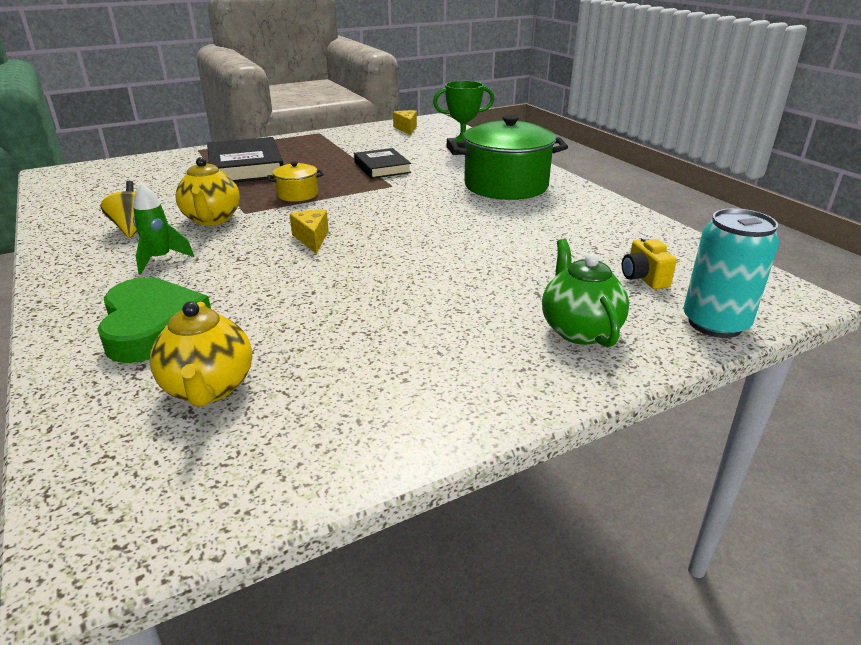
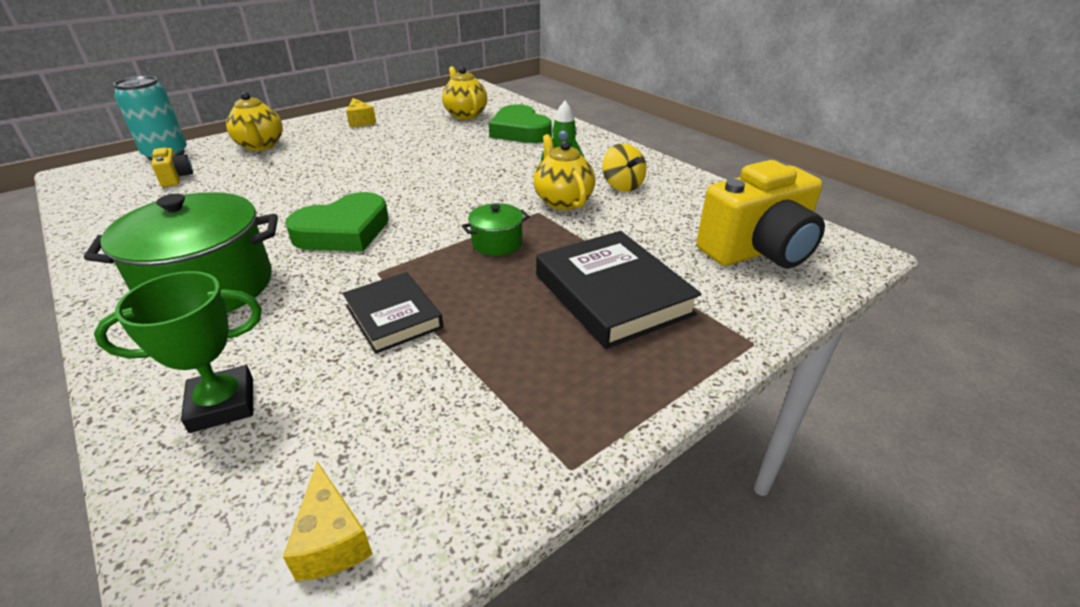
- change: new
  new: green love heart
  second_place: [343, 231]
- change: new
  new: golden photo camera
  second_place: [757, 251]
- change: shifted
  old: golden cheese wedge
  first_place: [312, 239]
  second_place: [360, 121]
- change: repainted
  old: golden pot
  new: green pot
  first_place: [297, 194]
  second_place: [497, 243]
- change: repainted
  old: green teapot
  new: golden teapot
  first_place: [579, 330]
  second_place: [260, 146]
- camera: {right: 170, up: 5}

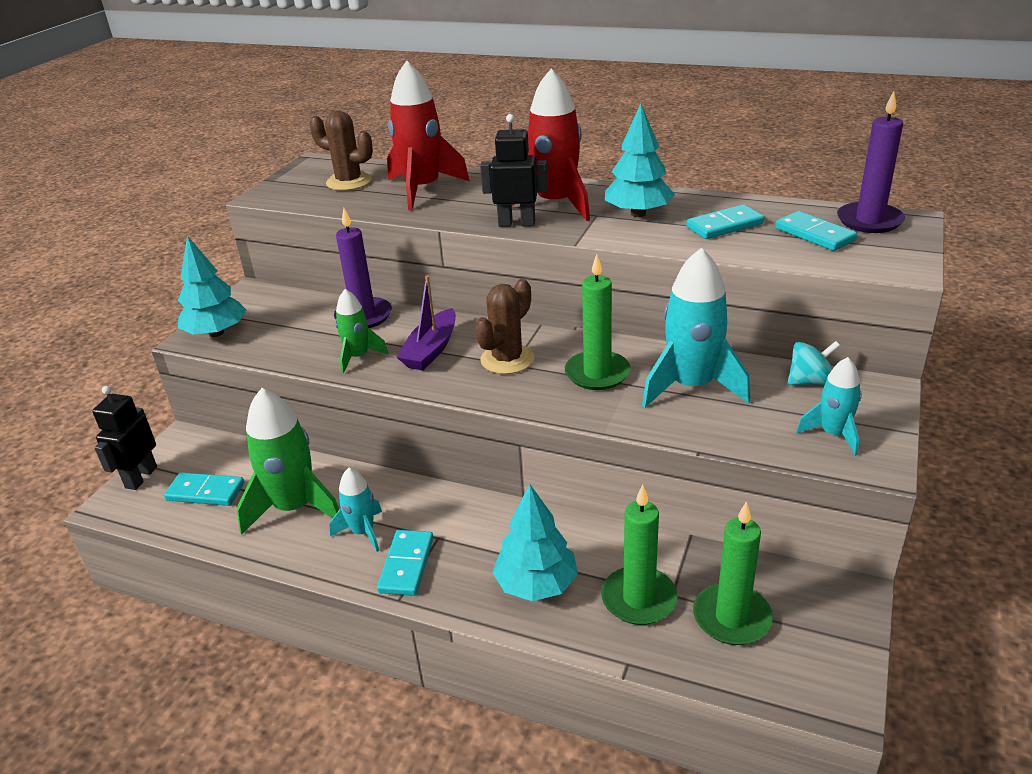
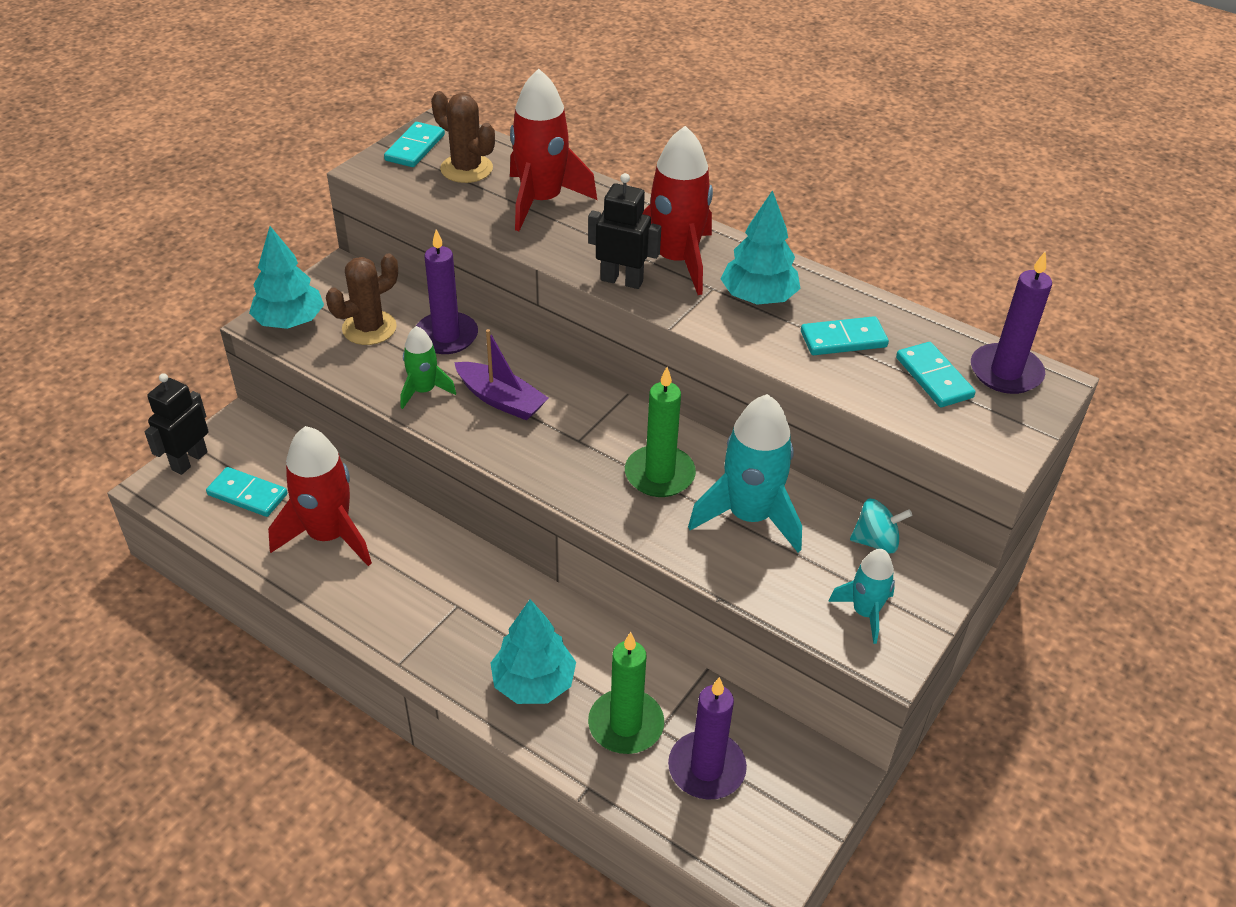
- change: gone
  old: aqua spaceship
  first_place: [363, 532]
- change: shifted
  old: aqua domino
  first_place: [406, 565]
  second_place: [415, 148]
- change: shifted
  old: dark brown saguaro cactus
  first_place: [507, 359]
  second_place: [369, 328]
- change: repainted
  old: green spaceship
  new: crimson spaceship
  first_place: [294, 508]
  second_place: [329, 535]
- change: repainted
  old: green candle
  new: purple candle
  first_place: [732, 617]
  second_place: [706, 768]
- change: rotated
  old: purple toy boat
  first_place: [431, 350]
  second_place: [501, 400]
  degrees: -90
- camera: {right: 10, up: 10}

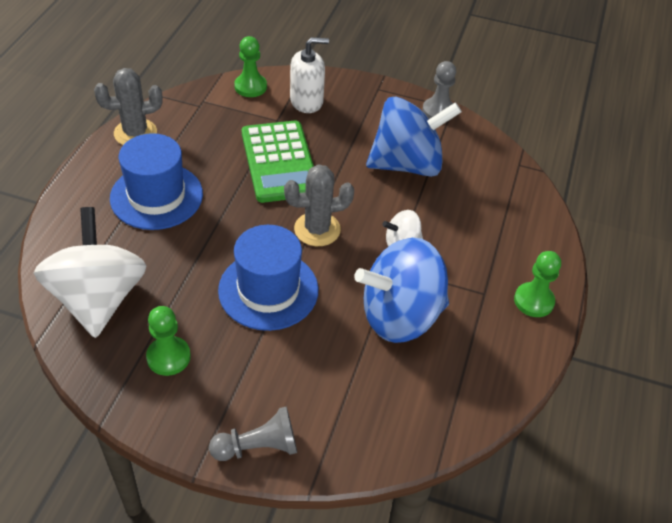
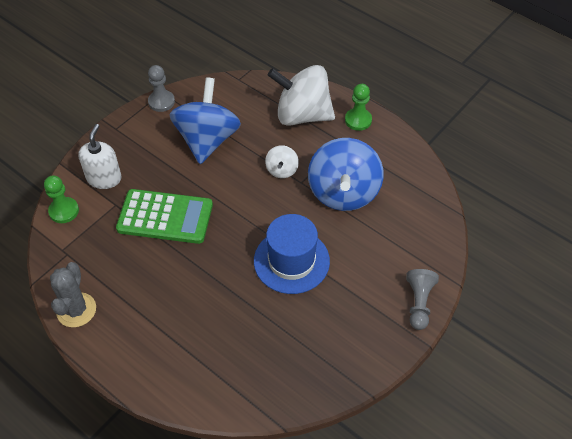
- change: gone
  old: royal blue hat
  first_place: [156, 196]
- change: gone
  old: green pawn
  first_place: [168, 357]
- change: gone
  old: ash-grey saguaro cactus
  first_place: [317, 229]
- change: shifted
  old: snow-white whirligig
  first_place: [98, 298]
  second_place: [302, 115]
- camera: {right: -65, up: 5}

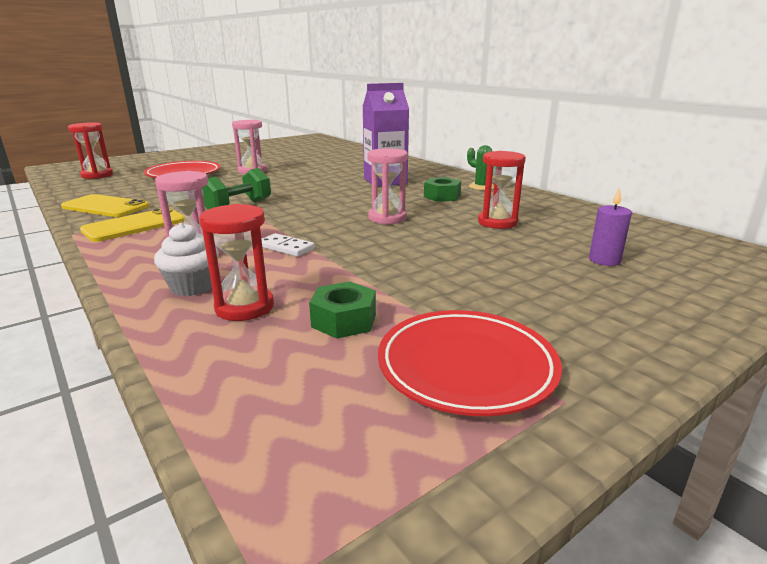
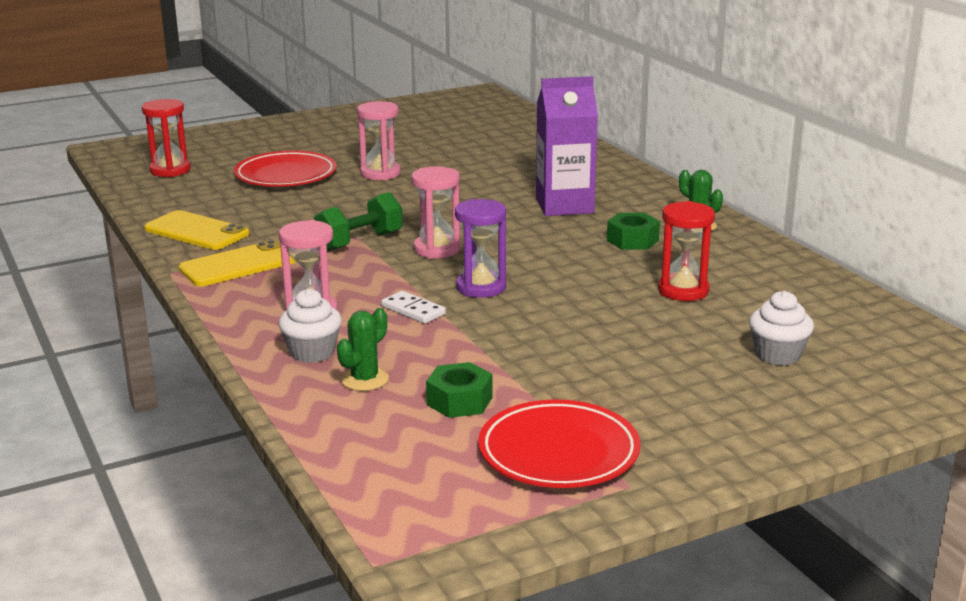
- change: new
  new: purple sand timer
  second_place: [481, 287]
- change: shifted
  old: rosy sand timer
  first_place: [387, 218]
  second_place: [437, 249]
- change: swapped
  old: crimson sand timer
  new: green saguaro cactus
  first_place: [244, 307]
  second_place: [364, 379]
- change: swapped
  old: purple candle
  new: snow-white fairy cake
  first_place: [604, 260]
  second_place: [778, 355]
- camera: {right: 10, up: 0}

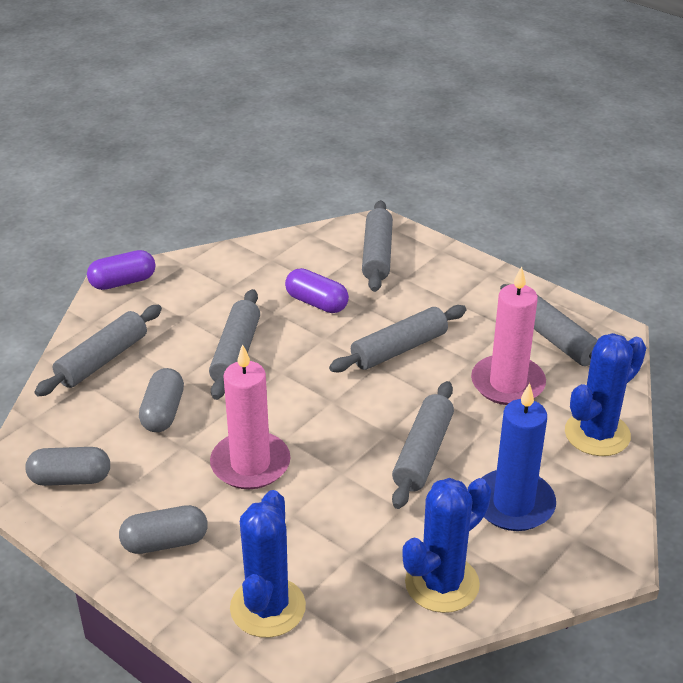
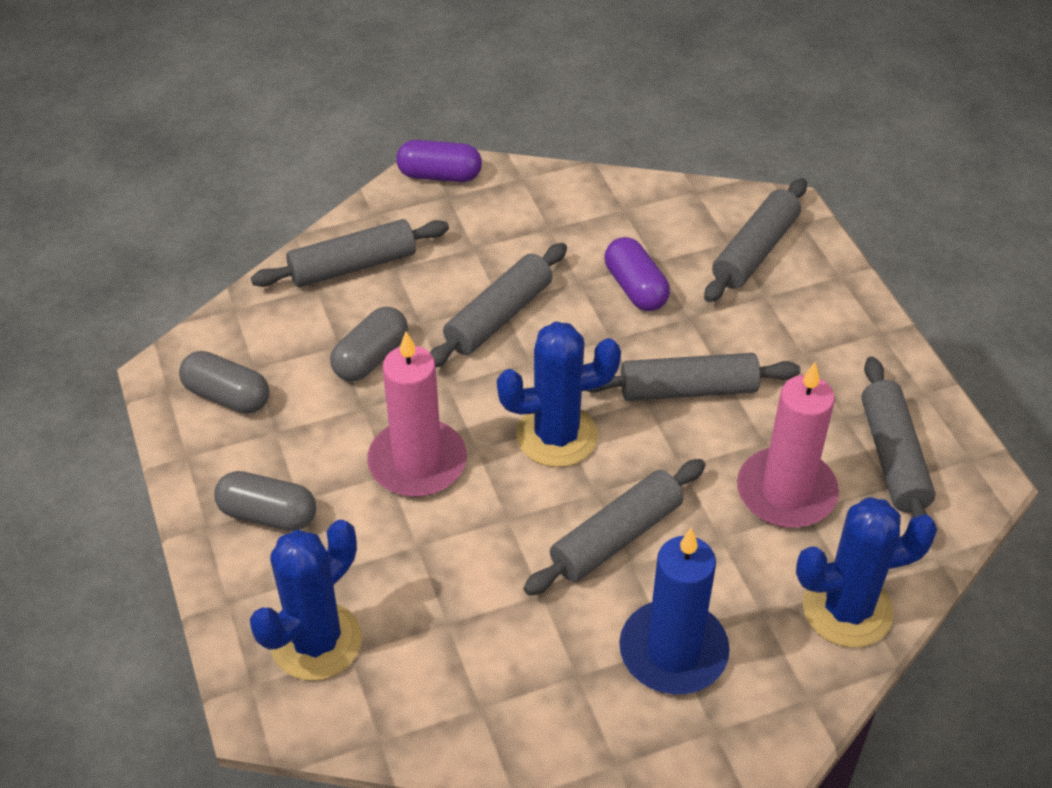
- change: shifted
  old: royal blue saguaro cactus
  first_place: [442, 583]
  second_place: [557, 436]
- camera: {right: 30, up: 10}

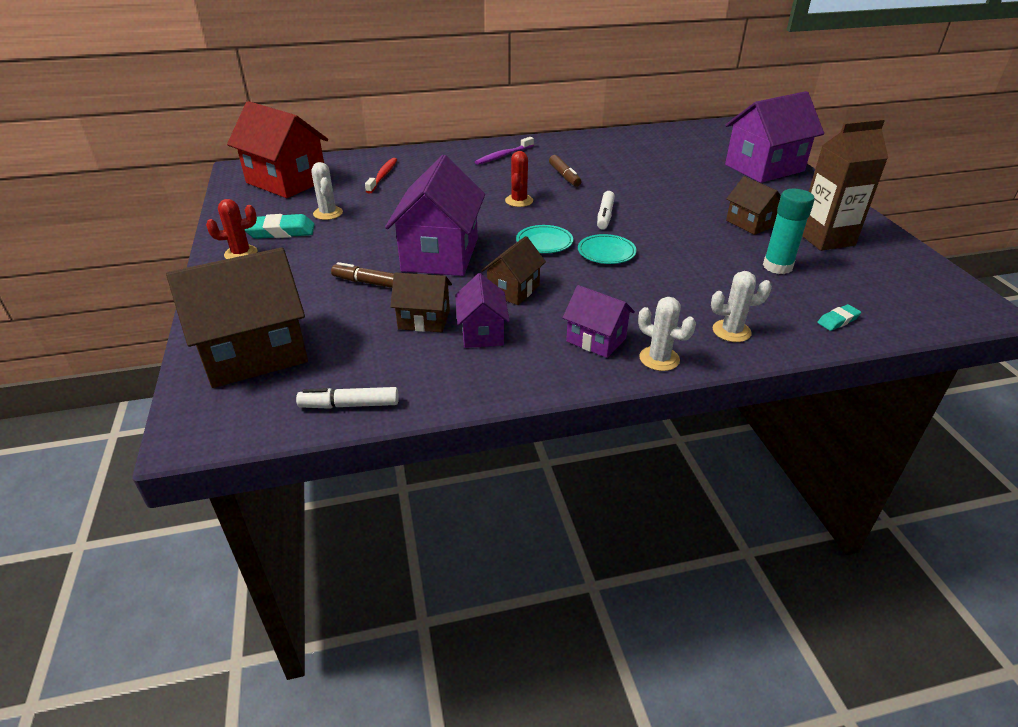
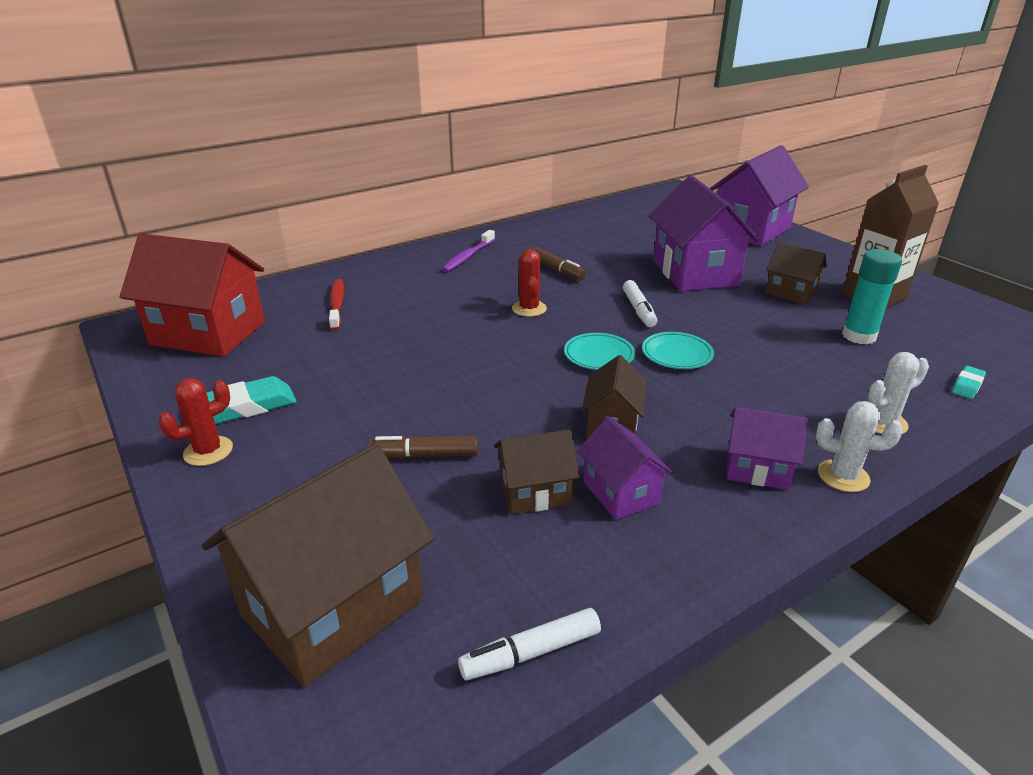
- change: gone
  old: snow-white saguaro cactus
  first_place: [328, 213]
- change: shifted
  old: purple toy house
  first_place: [440, 255]
  second_place: [695, 273]
- camera: {right: -20, up: -5}

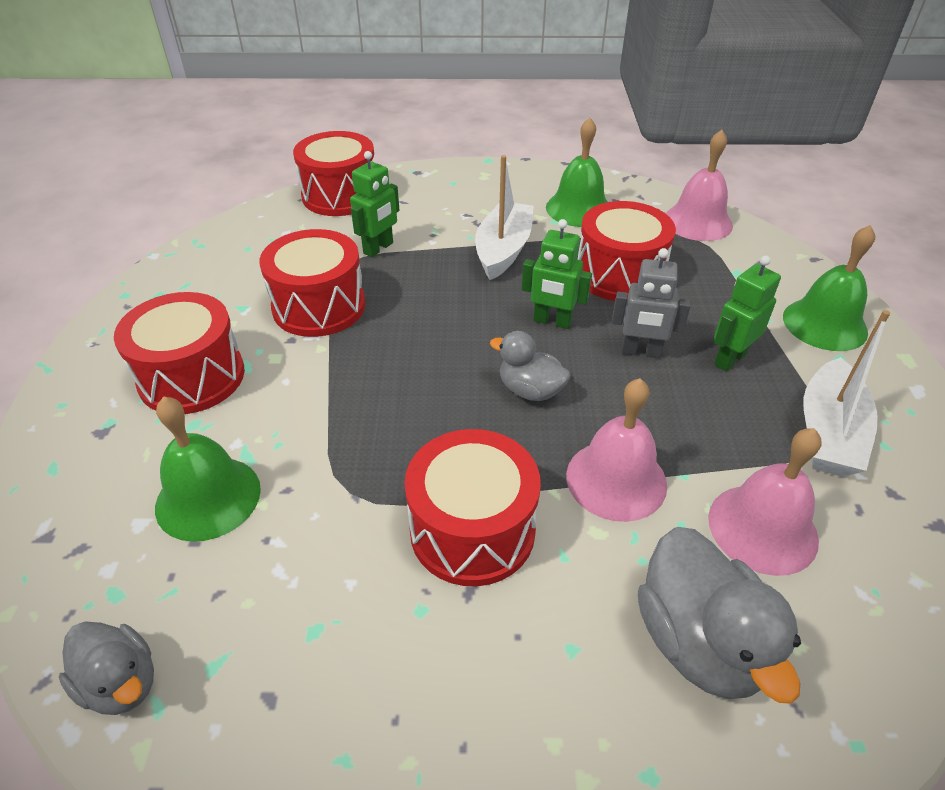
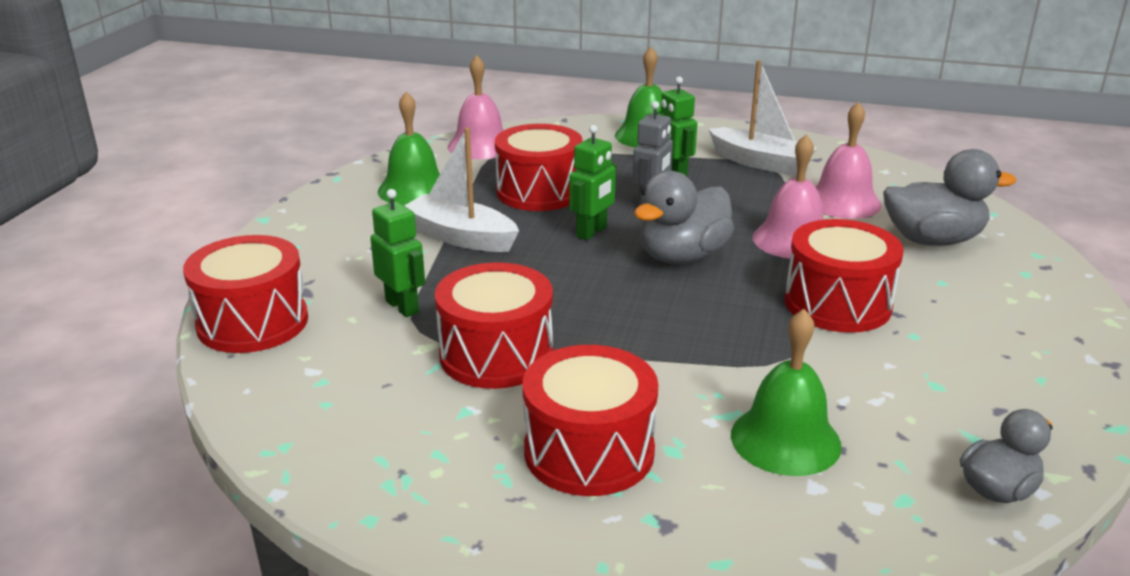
- change: scaled
  old: ash-grey duck
  first_place: [530, 390]
  second_place: [682, 256]
  factor: 1.63
- camera: {right: -75, up: -15}

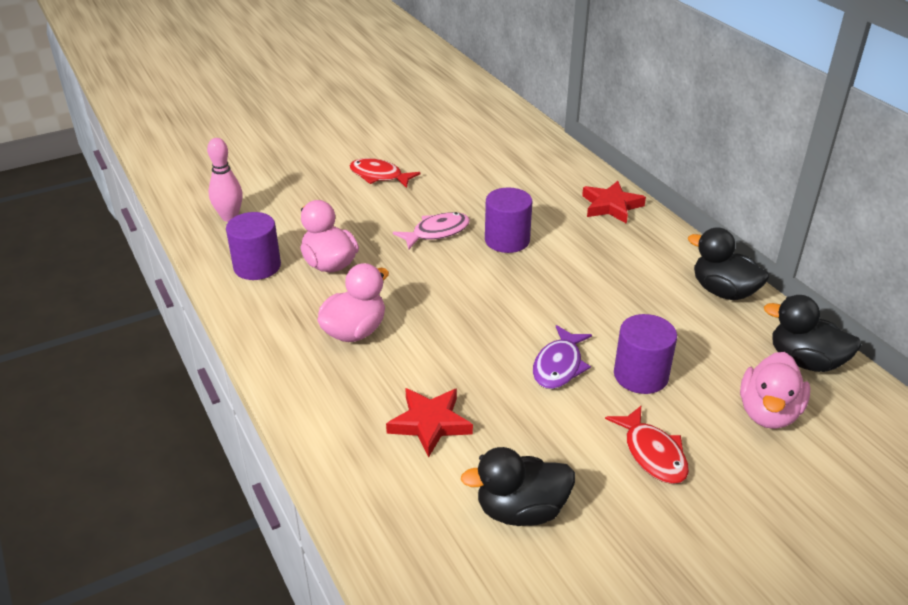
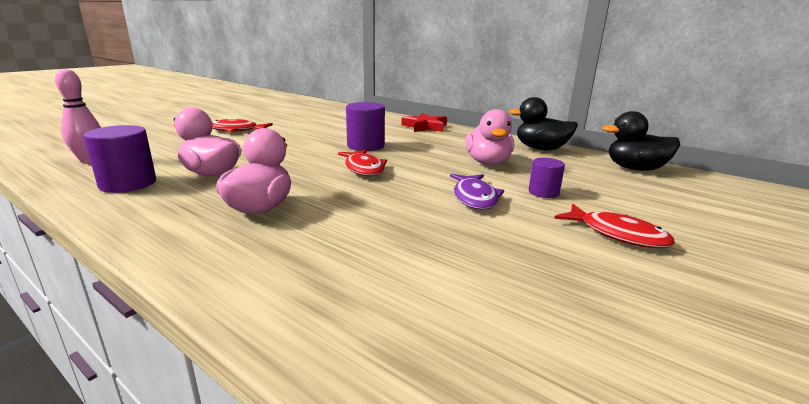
- change: gone
  old: crimson five-pointed star
  first_place: [430, 423]
- change: gone
  old: rosy fish
  first_place: [437, 232]
- change: gone
  old: black duck
  first_place: [521, 510]
- change: new
  new: crimson fish
  second_place: [364, 169]
- change: shifted
  old: rosy duck
  first_place: [768, 413]
  second_place: [488, 163]
- change: scaled
  old: purple cylinder
  first_place: [640, 375]
  second_place: [543, 192]
  factor: 0.61
- camera: {right: -25, up: -15}

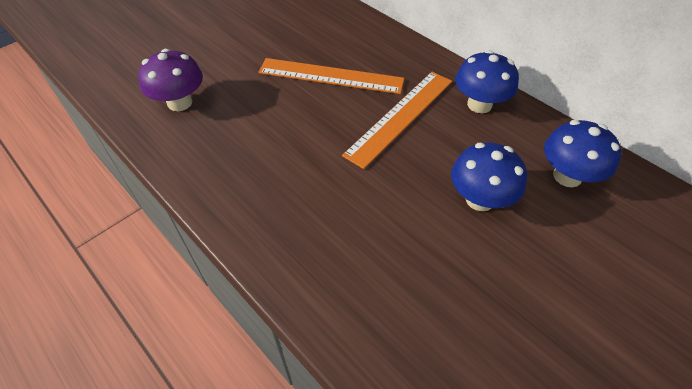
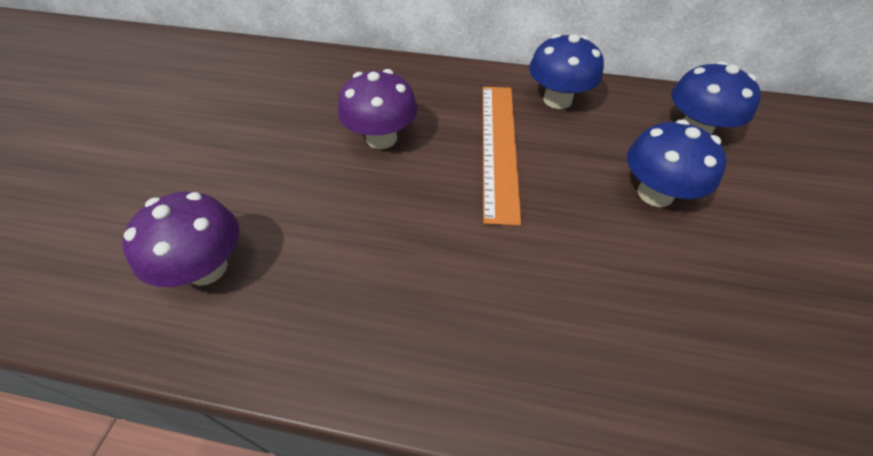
- change: swapped
  old: orange straightedge
  new: purple toadstool
  first_place: [330, 76]
  second_place: [381, 138]
- camera: {right: -35, up: 0}

